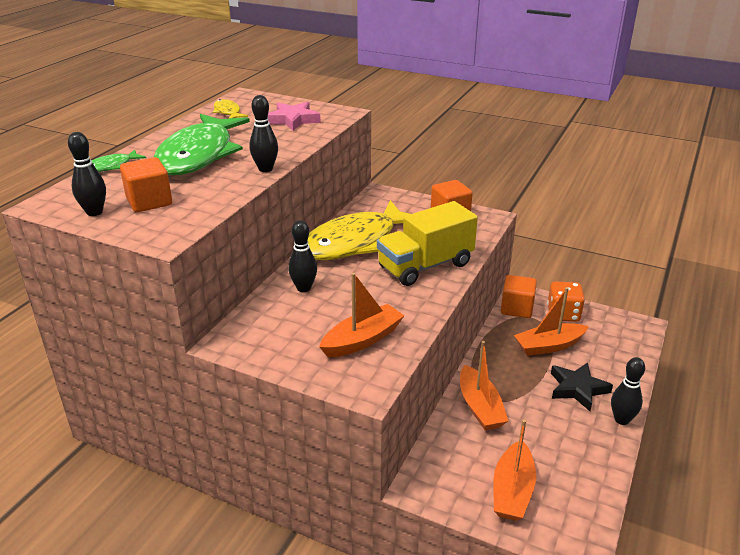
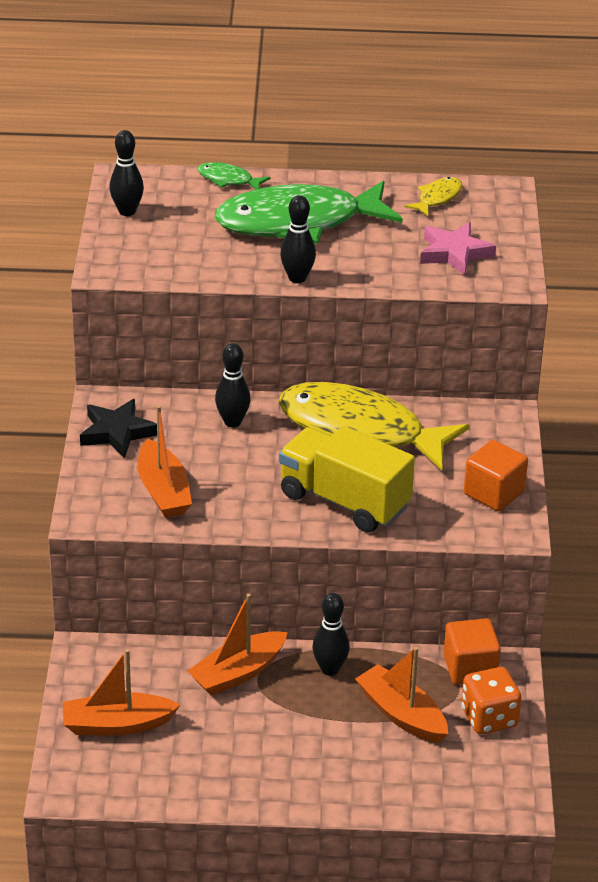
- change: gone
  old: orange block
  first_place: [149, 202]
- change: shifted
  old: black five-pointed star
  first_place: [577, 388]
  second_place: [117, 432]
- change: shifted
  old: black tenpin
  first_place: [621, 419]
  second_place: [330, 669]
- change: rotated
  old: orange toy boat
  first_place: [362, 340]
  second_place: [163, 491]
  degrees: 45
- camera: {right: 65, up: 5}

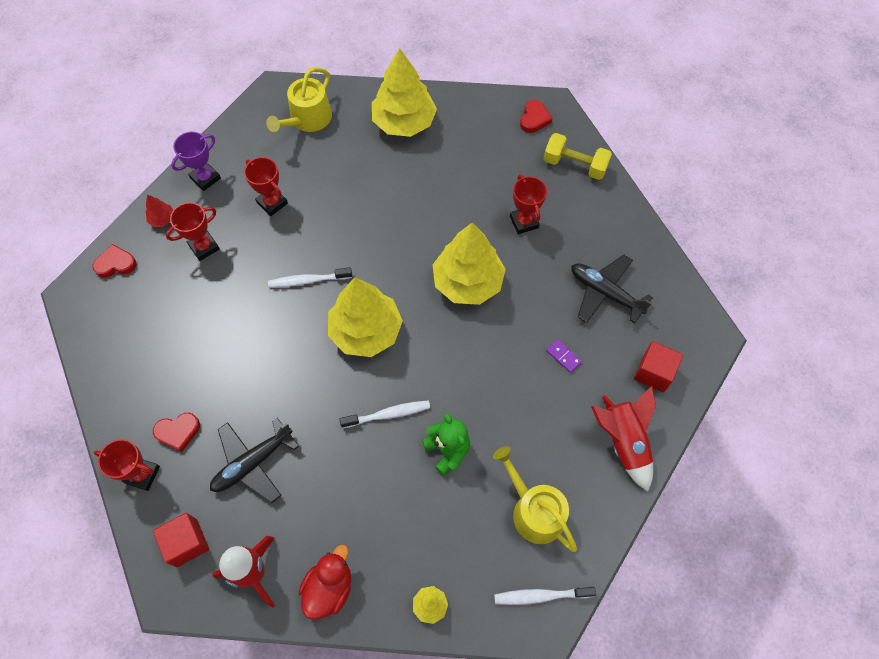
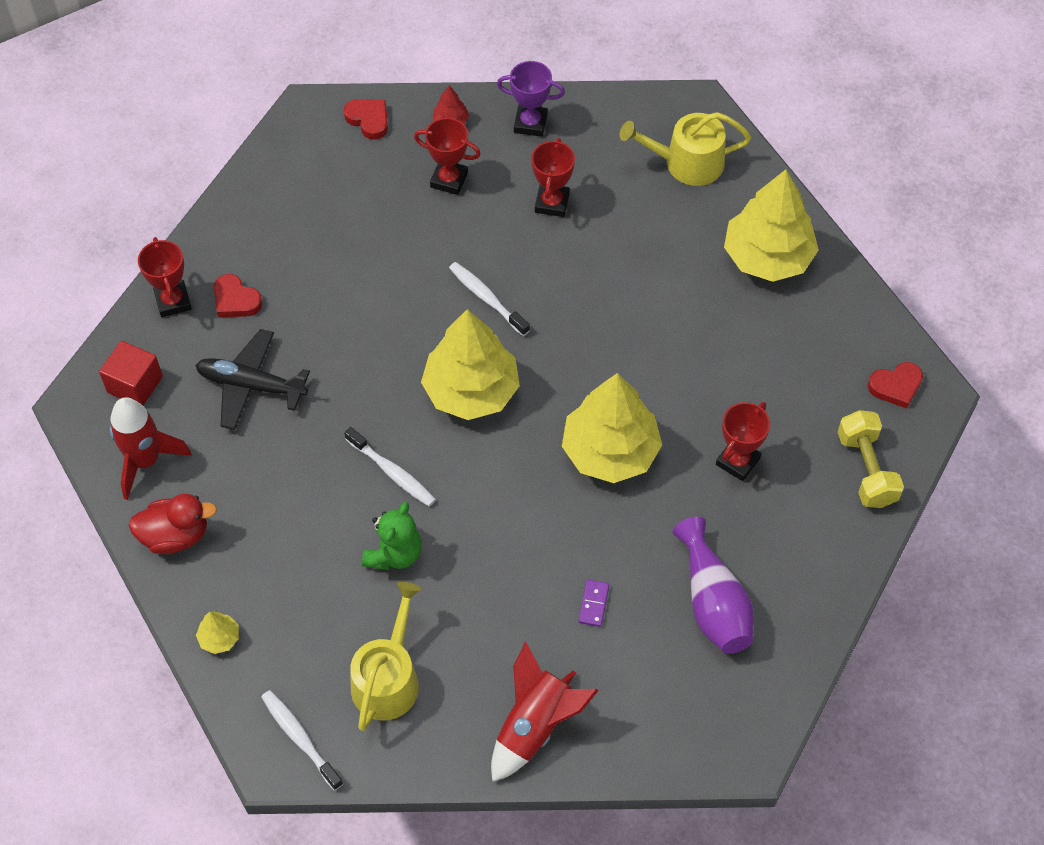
- change: gone
  old: crimson block
  first_place: [653, 372]
- change: swapped
  old: black aeroplane
  new: purple vase
  first_place: [605, 293]
  second_place: [713, 602]
- camera: {right: 55, up: -5}

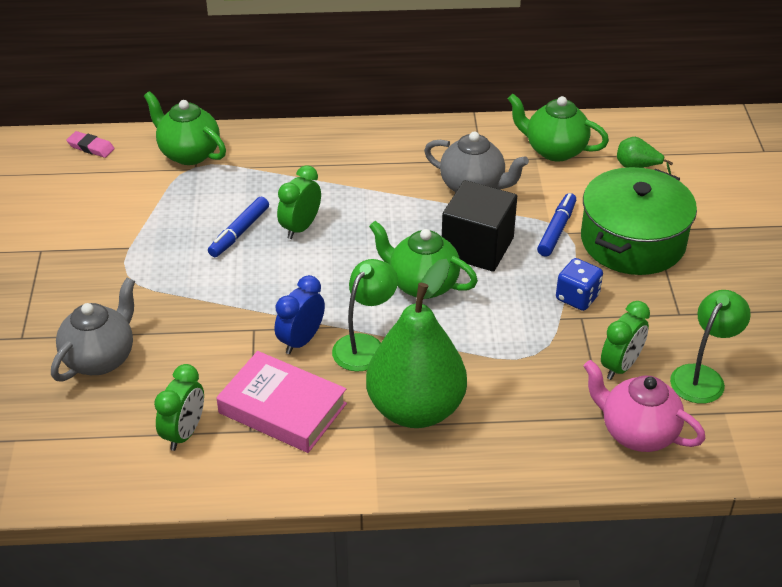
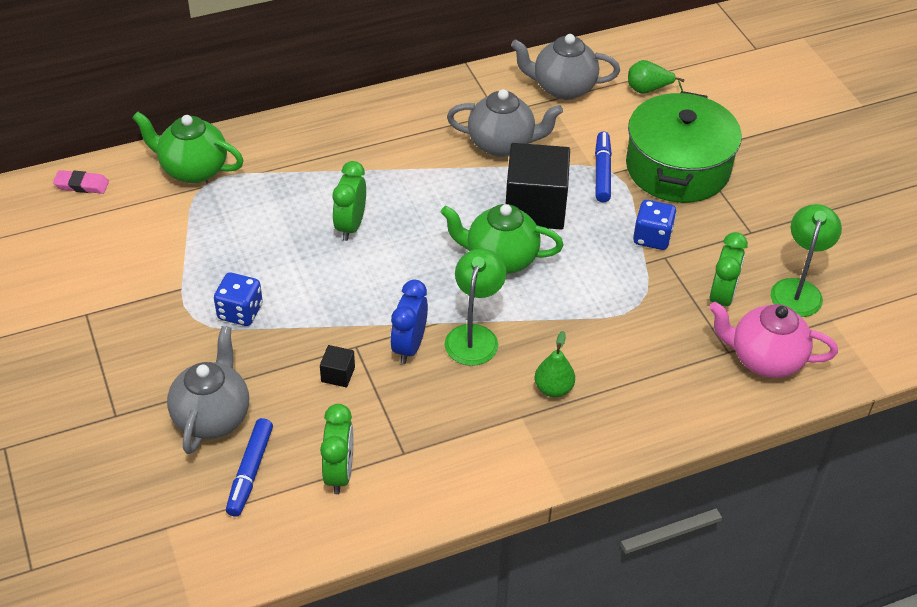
- change: gone
  old: rosy hardcover
  first_place: [282, 408]
- change: new
  new: royal blue game die
  second_place: [240, 312]
- change: new
  new: black block
  second_place: [338, 374]
- change: shifted
  old: royal blue marker
  first_place: [239, 232]
  second_place: [250, 472]
- change: repainted
  old: green teapot
  new: ash-grey teapot
  first_place: [554, 150]
  second_place: [562, 88]
- change: scaled
  old: green pear
  first_place: [416, 409]
  second_place: [553, 388]
  factor: 0.4
- camera: {right: -20, up: 5}

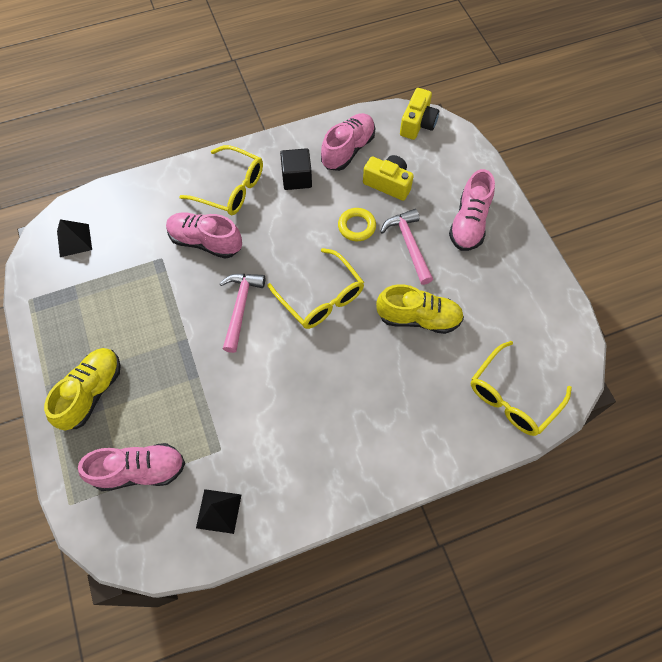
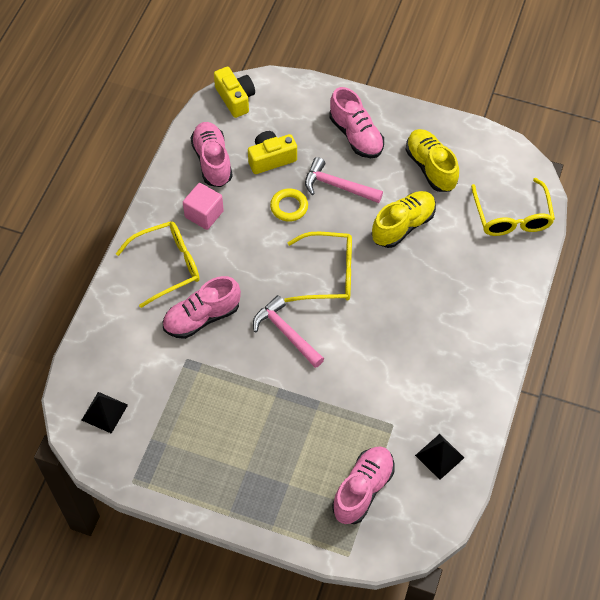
- change: shifted
  old: golden shoe
  first_place: [91, 392]
  second_place: [430, 167]
- change: repainted
  old: black block
  new: rosy block
  first_place: [297, 178]
  second_place: [204, 214]
- camera: {right: -50, up: -5}

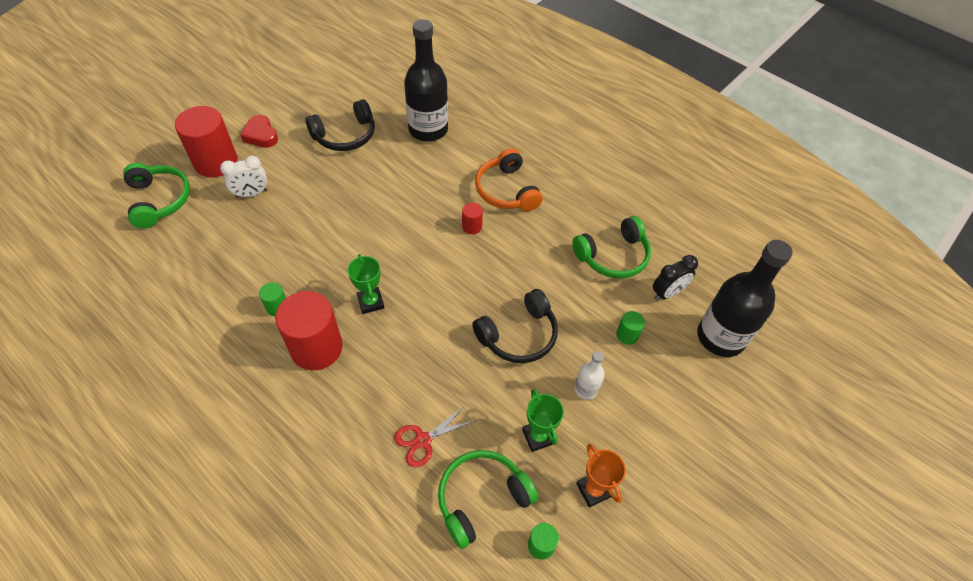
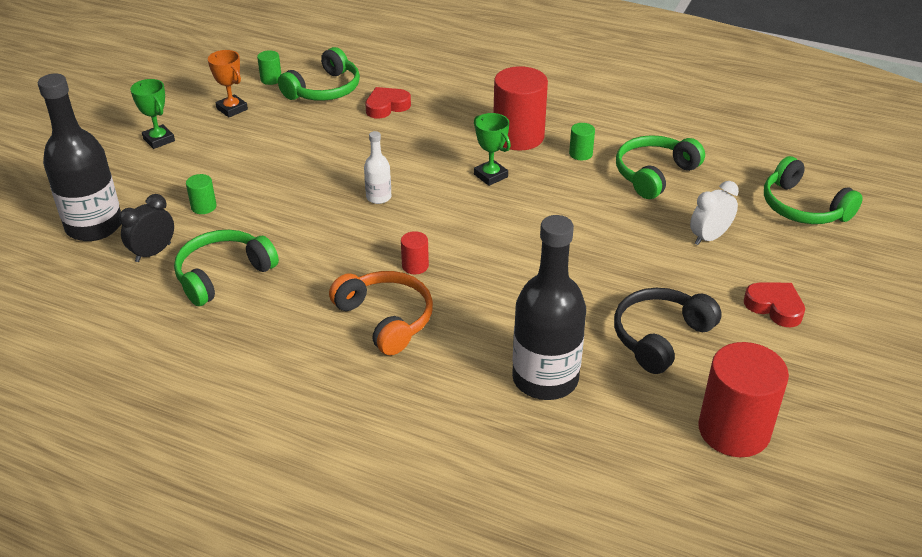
- change: gone
  old: black headphones
  first_place: [519, 335]
- change: new
  new: green headphones
  second_place: [654, 174]
- change: shifted
  old: crimson cylinder
  first_place: [216, 162]
  second_place: [734, 430]
- change: shifted
  old: green prize cup
  first_place: [538, 436]
  second_place: [159, 140]
- change: shifted
  old: snow-white bottle
  first_place: [586, 389]
  second_place: [378, 197]
- change: swapped
  old: crimson scissors
  new: crimson love heart
  first_place: [423, 440]
  second_place: [386, 106]
- camera: {right: 165, up: -15}

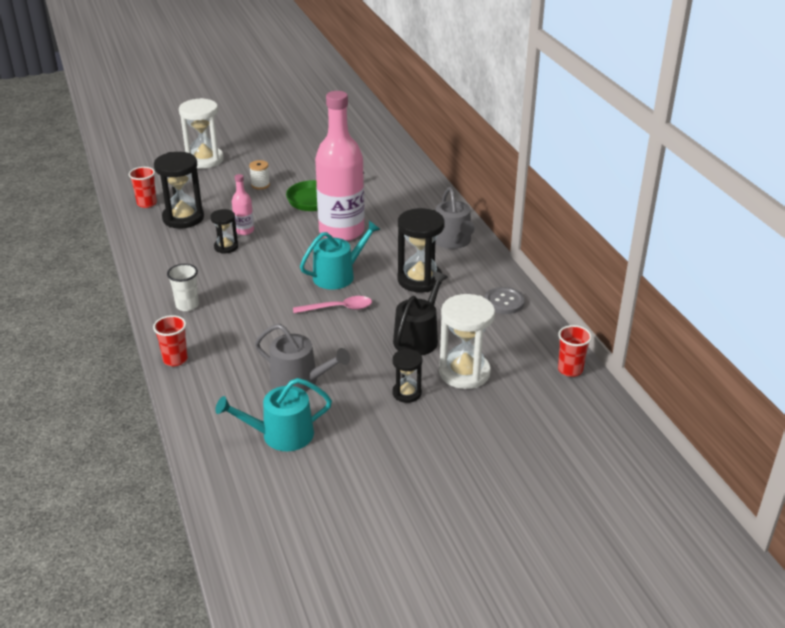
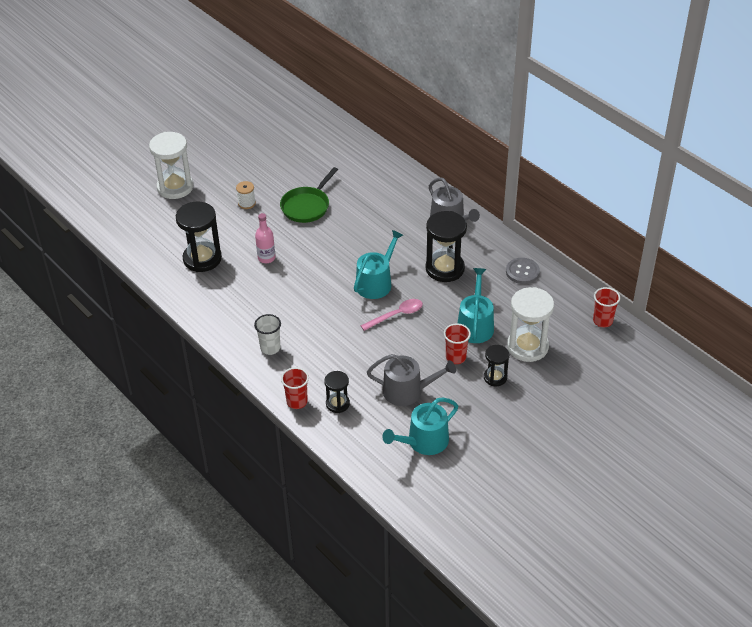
- change: gone
  old: rosy bottle
  first_place: [341, 231]
- change: shifted
  old: crimson tumbler
  first_place: [147, 203]
  second_place: [456, 357]
- change: shifted
  old: black sand timer
  first_place: [226, 247]
  second_place: [337, 404]
- change: repainted
  old: black watering can
  new: aqua watering can
  first_place: [418, 338]
  second_place: [475, 325]
- camera: {right: -20, up: 10}

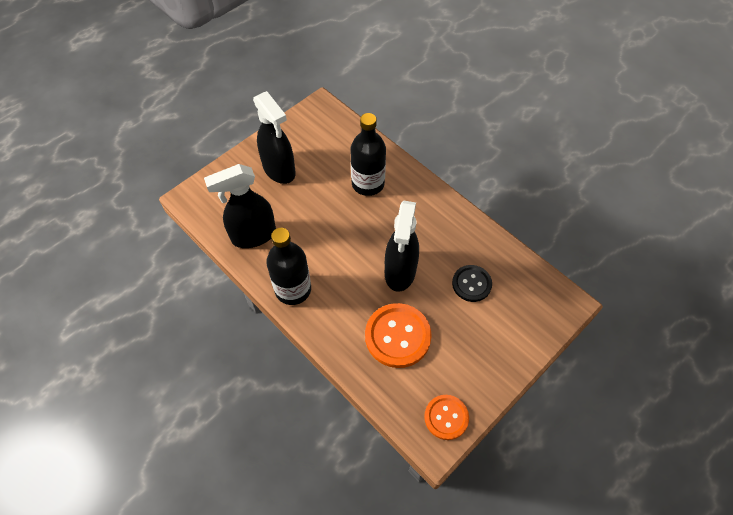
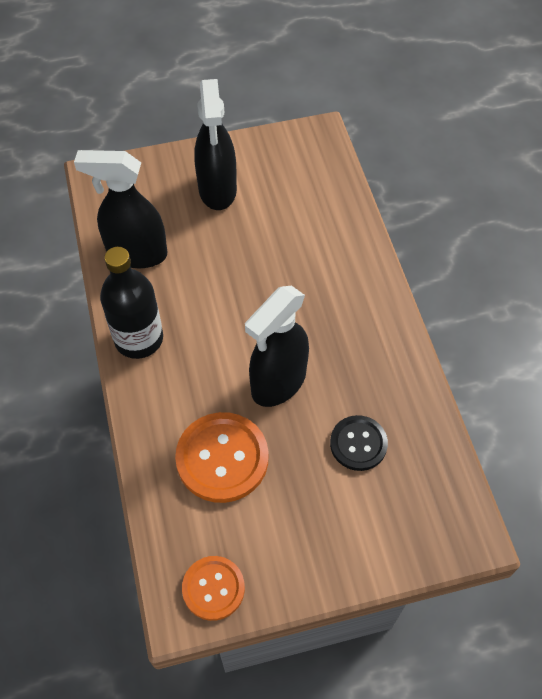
- change: gone
  old: black bottle
  first_place: [368, 184]
- camera: {right: 30, up: 0}

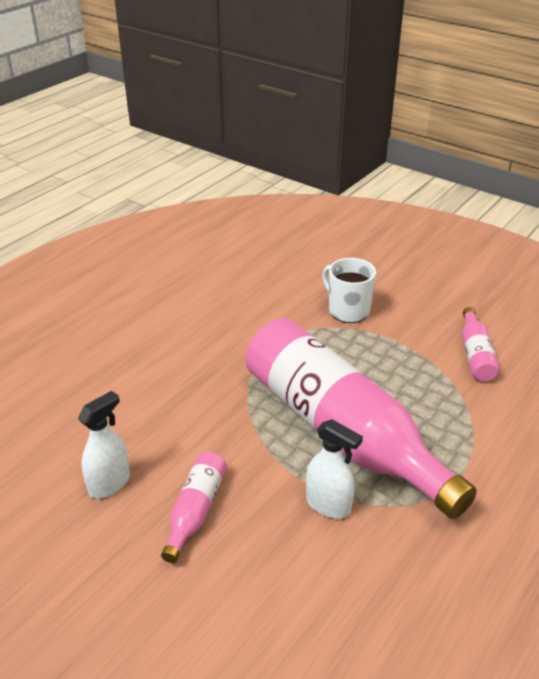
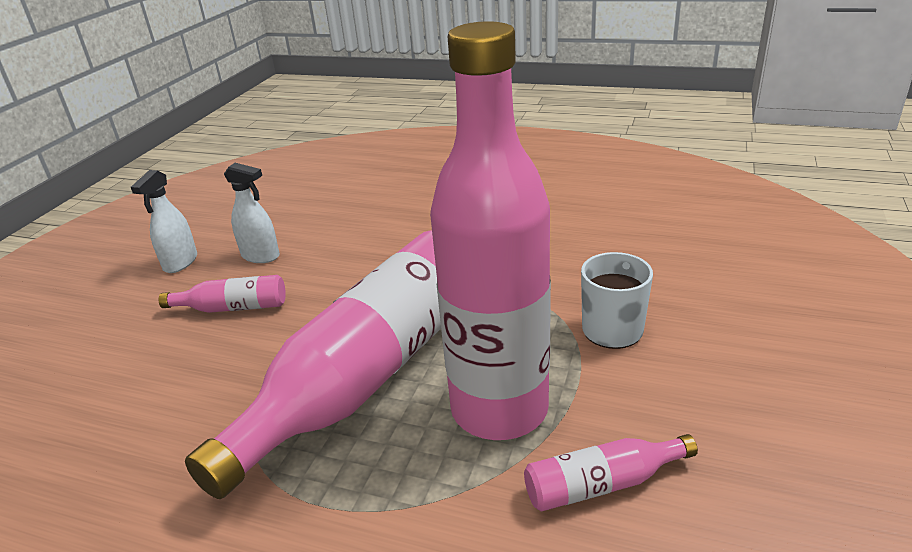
- change: new
  new: rosy bottle
  second_place: [499, 409]
- change: shifted
  old: snow-white sprayer
  first_place: [328, 505]
  second_place: [180, 263]
- camera: {right: 75, up: -5}

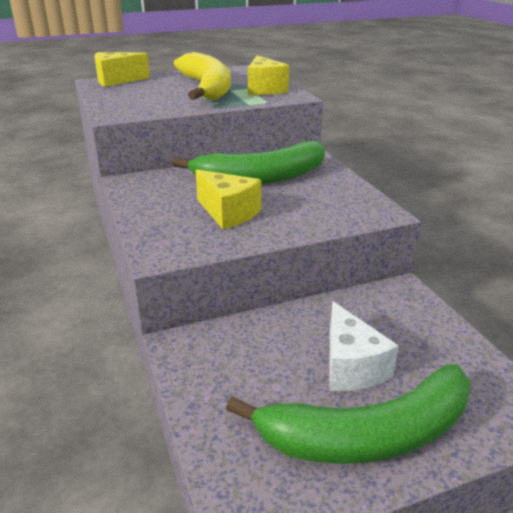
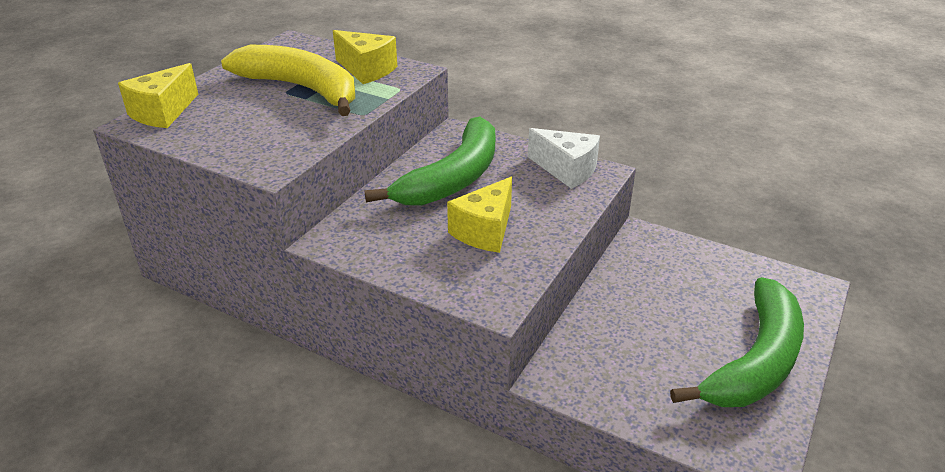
- change: shifted
  old: snow-white cheese wedge
  first_place: [351, 367]
  second_place: [566, 170]
- change: rotated
  old: golden cheese wedge
  first_place: [228, 213]
  second_place: [485, 231]
  degrees: 120
- camera: {right: -40, up: 5}

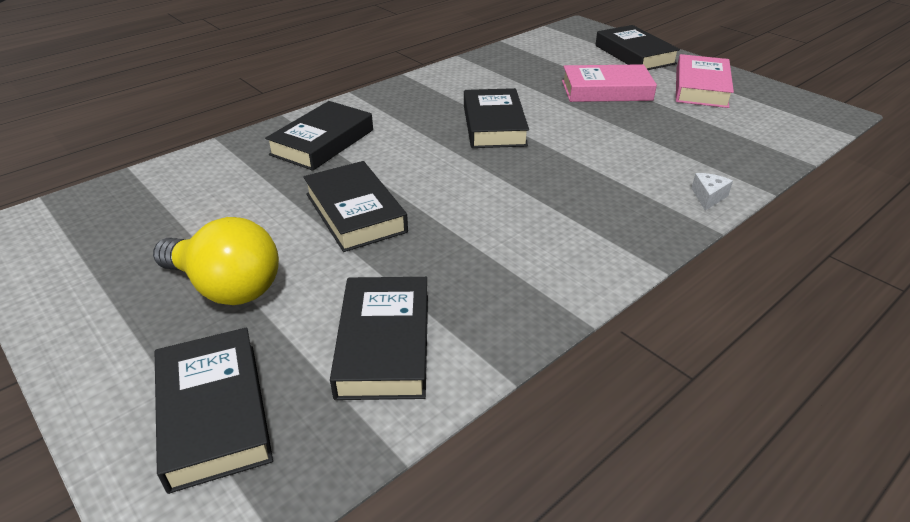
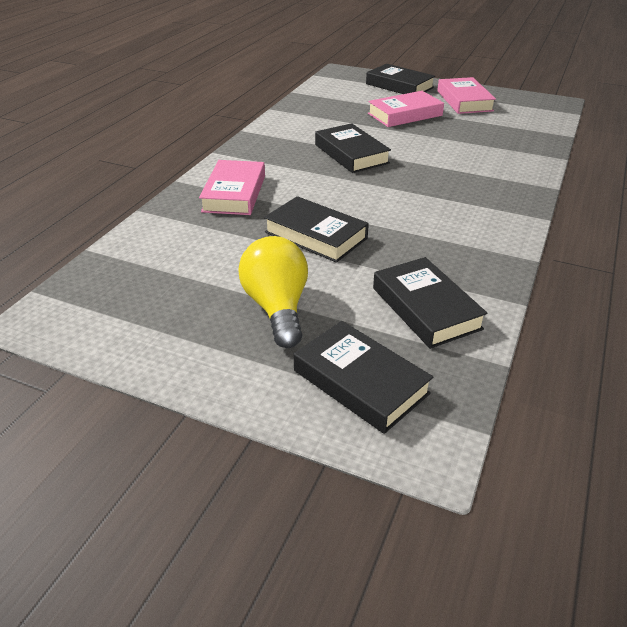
- change: gone
  old: snow-white cheese wedge
  first_place: [708, 197]
- change: repainted
  old: black hardcover
  new: rosy hardcover
  first_place: [322, 142]
  second_place: [234, 193]
- change: rotated
  old: golden light bulb
  first_place: [226, 287]
  second_place: [277, 308]
  degrees: -105
- camera: {right: -25, up: 0}

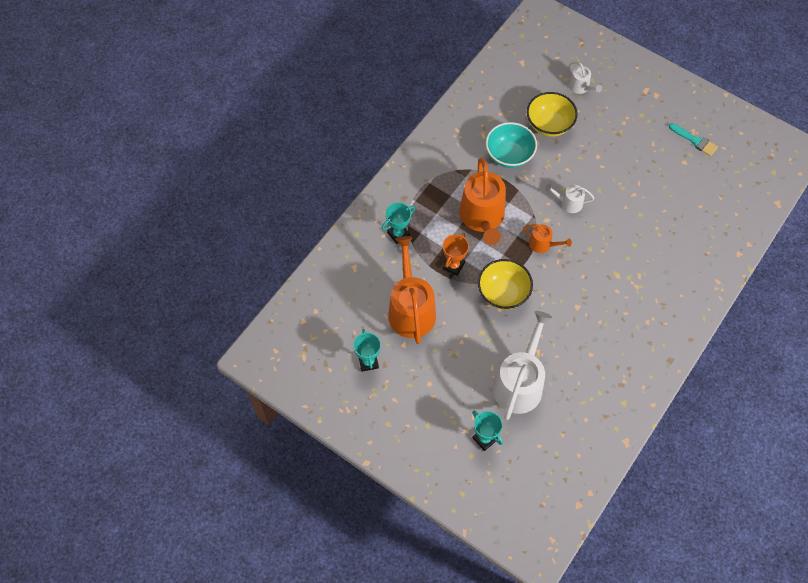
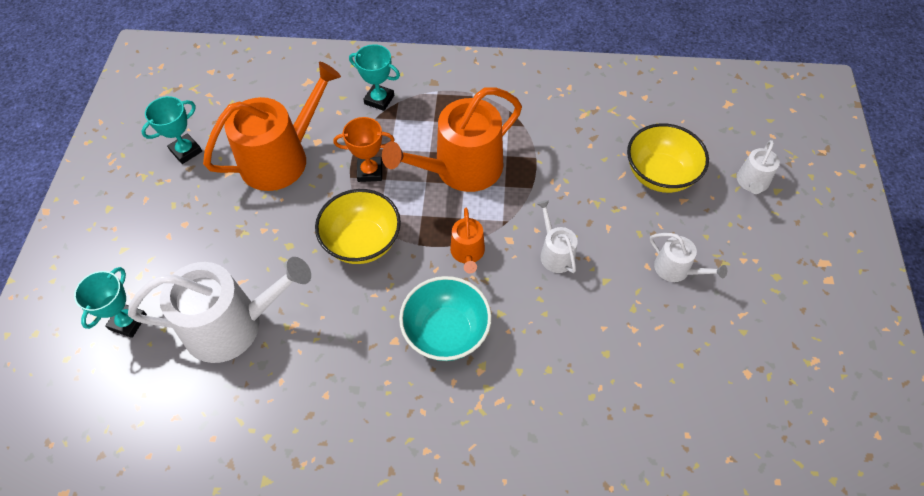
- change: gone
  old: aqua paintbrush
  first_place: [695, 141]
- change: new
  new: snow-white watering can
  second_place: [676, 269]
- change: shifted
  old: aqua deep dish
  first_place: [509, 155]
  second_place: [446, 332]
- camera: {right: 60, up: -5}

